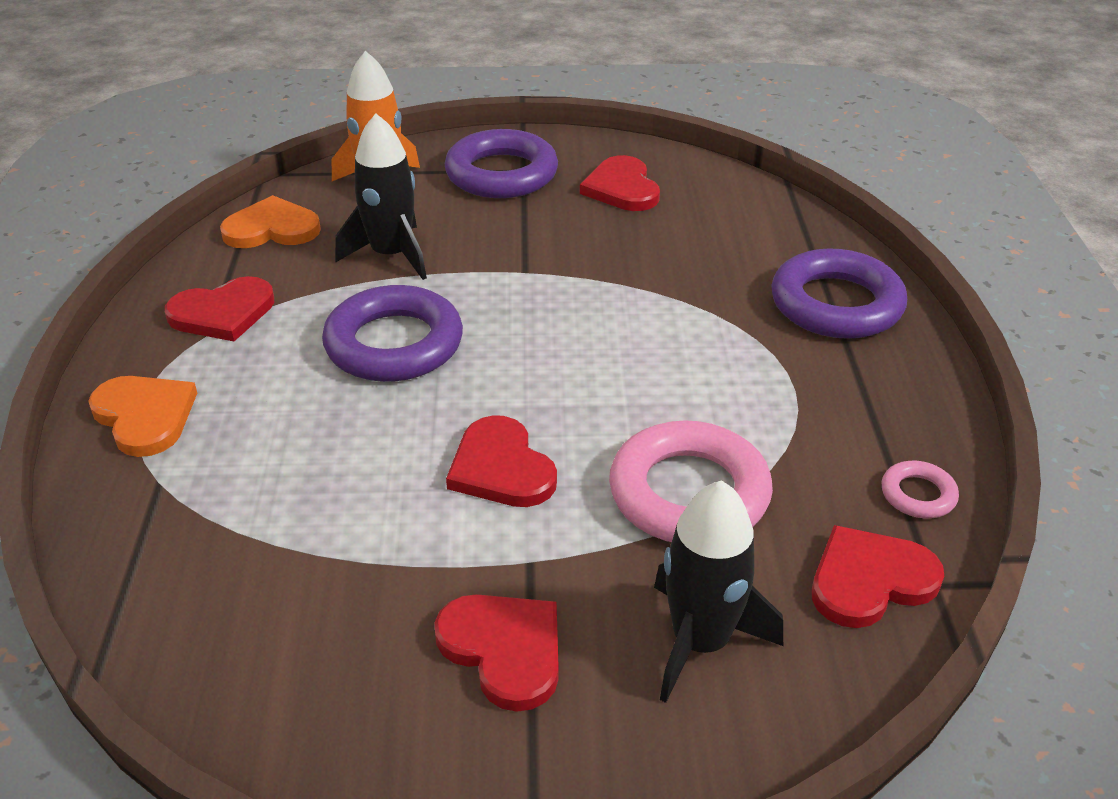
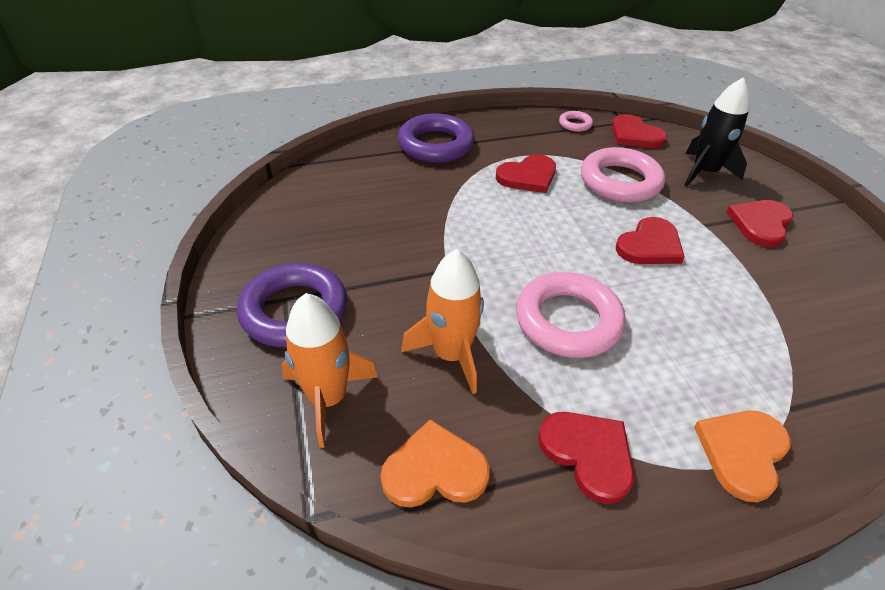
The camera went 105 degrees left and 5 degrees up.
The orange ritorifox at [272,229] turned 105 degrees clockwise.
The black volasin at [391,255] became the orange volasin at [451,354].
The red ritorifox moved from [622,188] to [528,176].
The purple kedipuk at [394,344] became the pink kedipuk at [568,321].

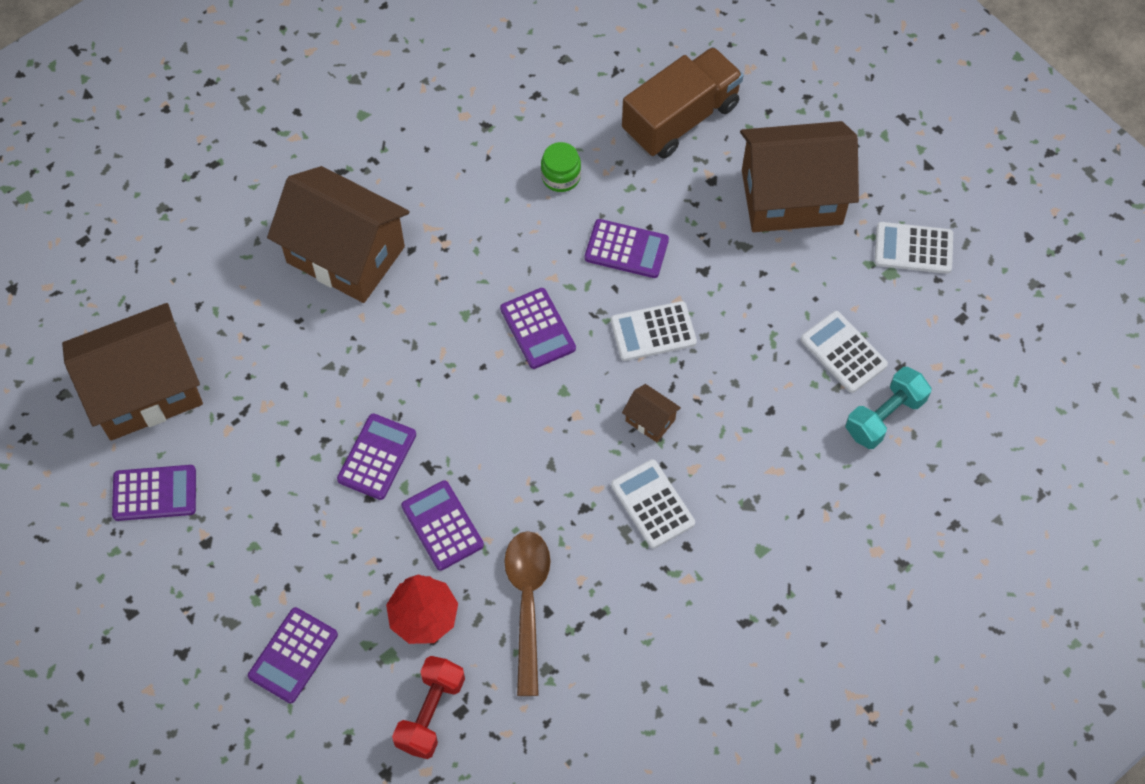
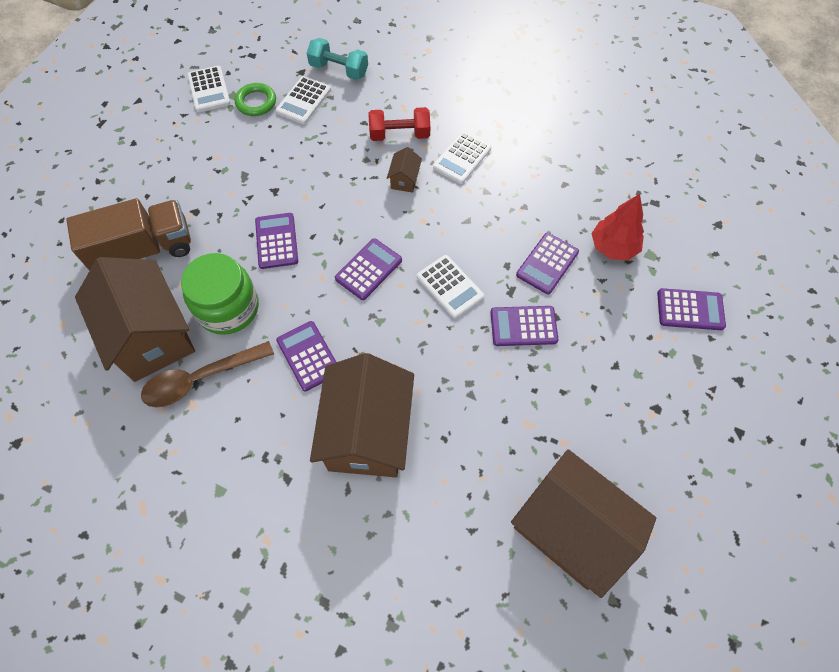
The camera went 115 degrees left and 0 degrees up.
The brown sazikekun at [680,119] turned 135 degrees clockwise.
The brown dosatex moved from [791,197] to [151,335].
The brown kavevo moved from [527,603] to [200,379].
The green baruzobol at [561,176] changed to 1.91 times the size.
The green kedipuk at [256,102] appeared.
The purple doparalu moved from [154,493] to [308,356].
The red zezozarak moved from [430,713] to [399,135].
The white doparalu moved from [653,332] to [450,287].

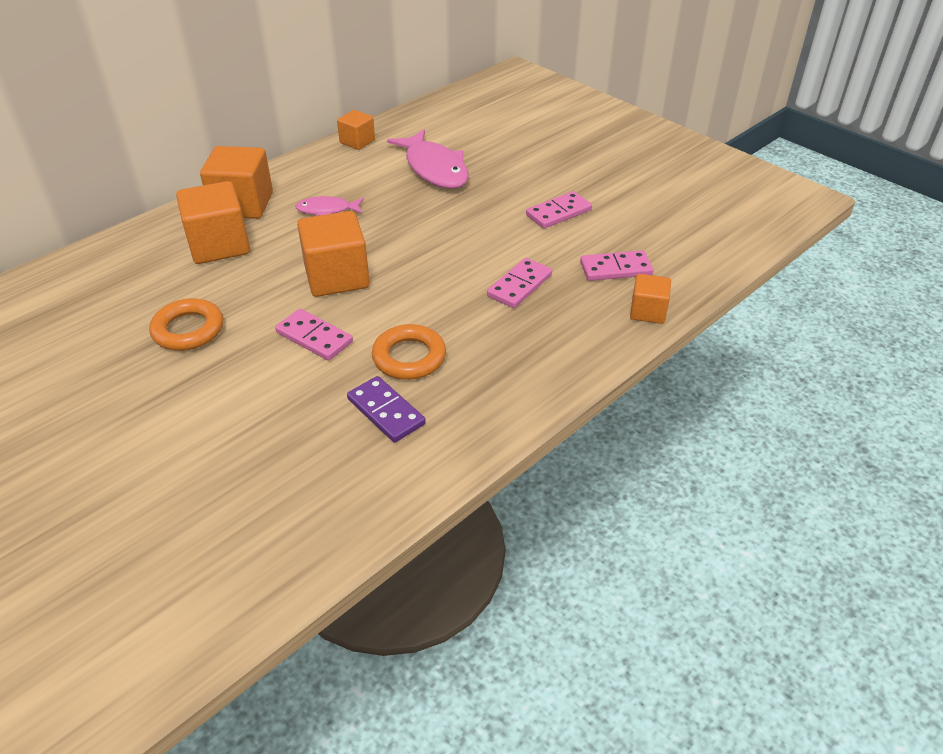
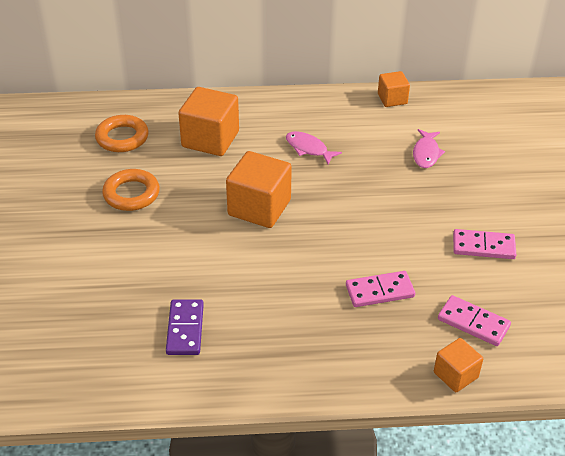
The camera went 40 degrees right and 0 degrees up.
The orange kedipuk moved from [409,357] to [122,138].
The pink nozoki at [434,169] changed to 0.54 times the size.
The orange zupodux at [242,205] disappeared.
The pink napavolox at [314,337] disappeared.

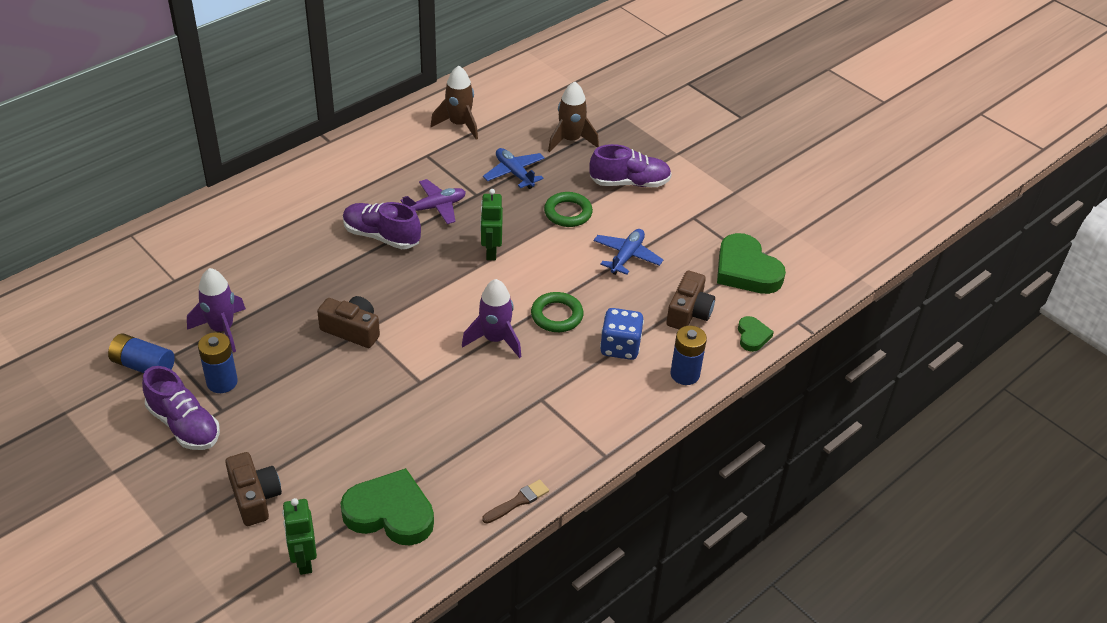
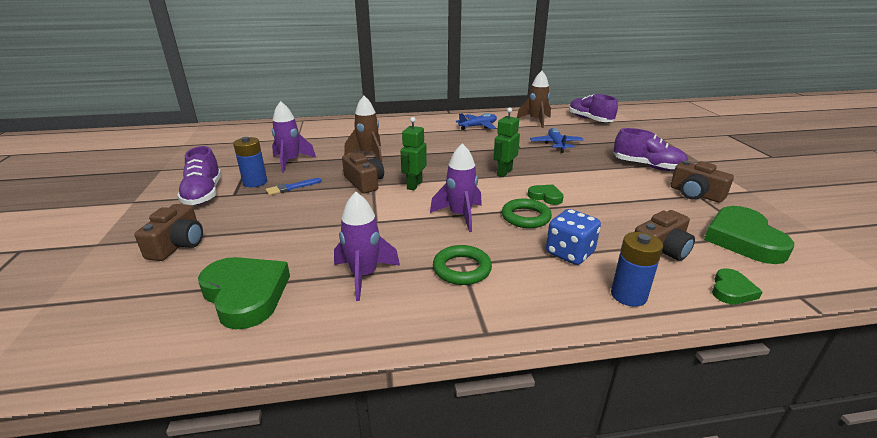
The camera went 35 degrees right and 15 degrees down.
The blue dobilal at [291,187] appeared.
The purple volasin at [364,275] appeared.
The brown volasin moved from [570,140] to [368,154].
The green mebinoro moved from [304,560] to [414,185].
The green kedipuk moved from [568,213] to [462,269].
The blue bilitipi moved from [627,256] to [478,126].
The green ritorifox at [546,197] appeared.
The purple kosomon moved from [381,236] to [590,120].
The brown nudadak at [695,194] appeared.
The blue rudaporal at [143,366] disappeared.
The purple bilitipi at [435,207] disappeared.
The brown dobilal at [518,501] disappeared.

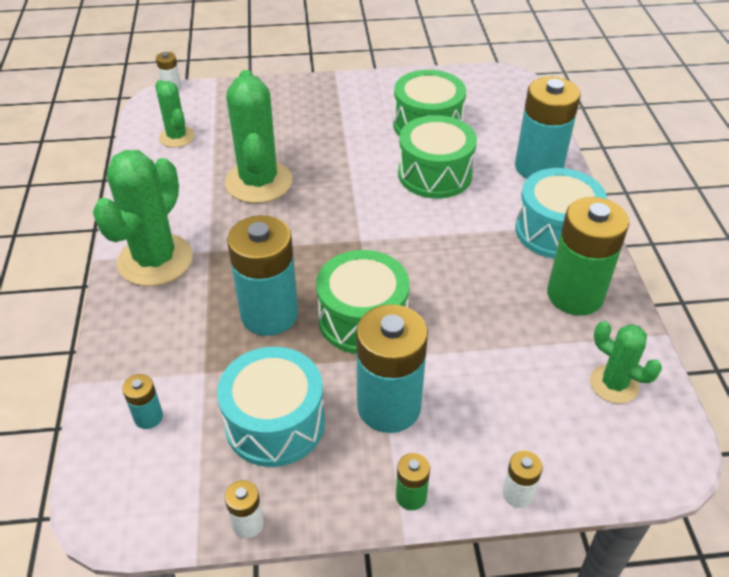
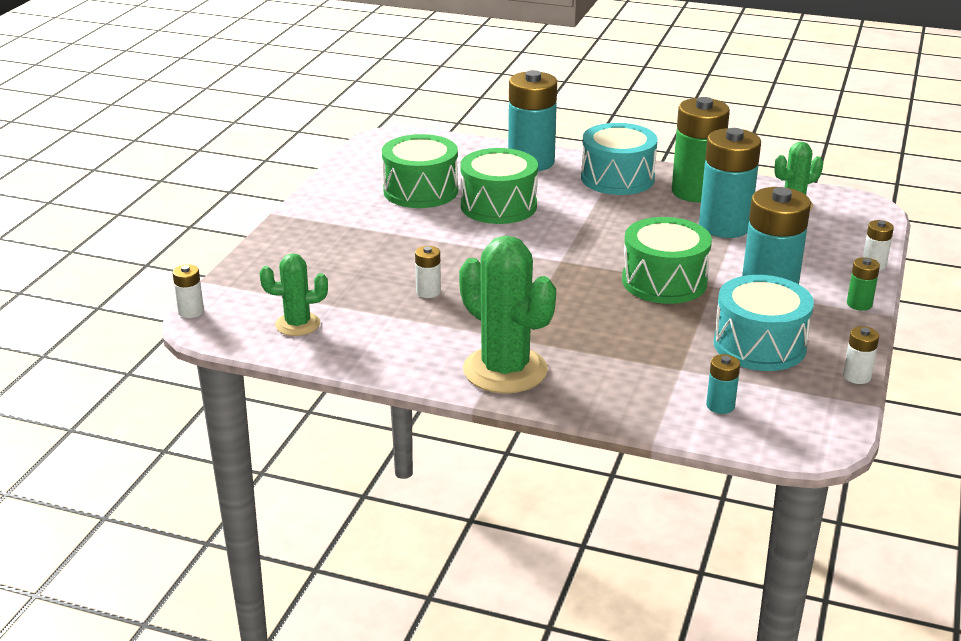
The camera went 65 degrees left and 15 degrees down.
The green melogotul at [259,182] was replaced by the white rudaporal at [428,292].
The turquoise rudaporal moved from [269,314] to [724,226].

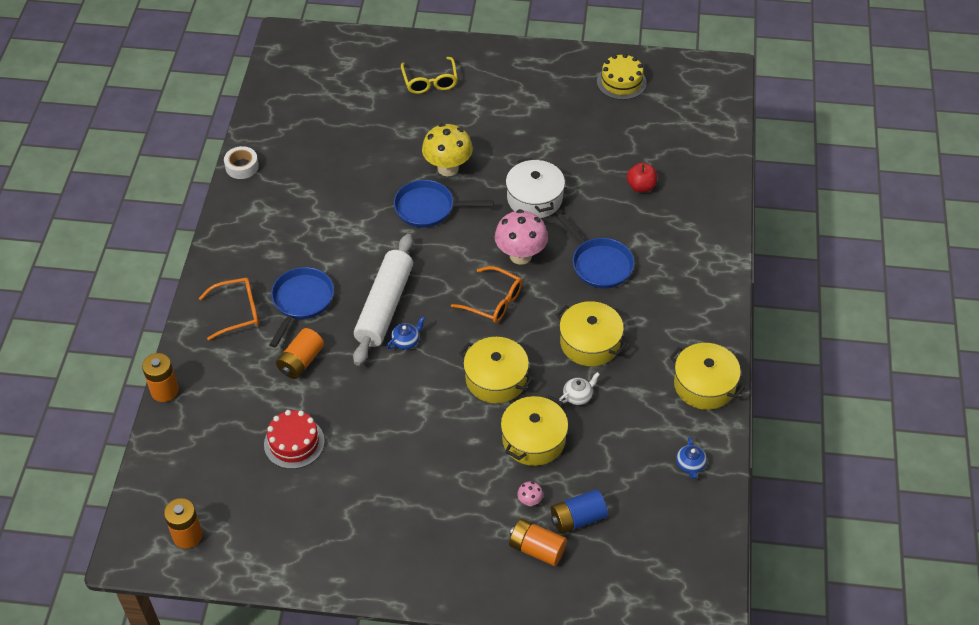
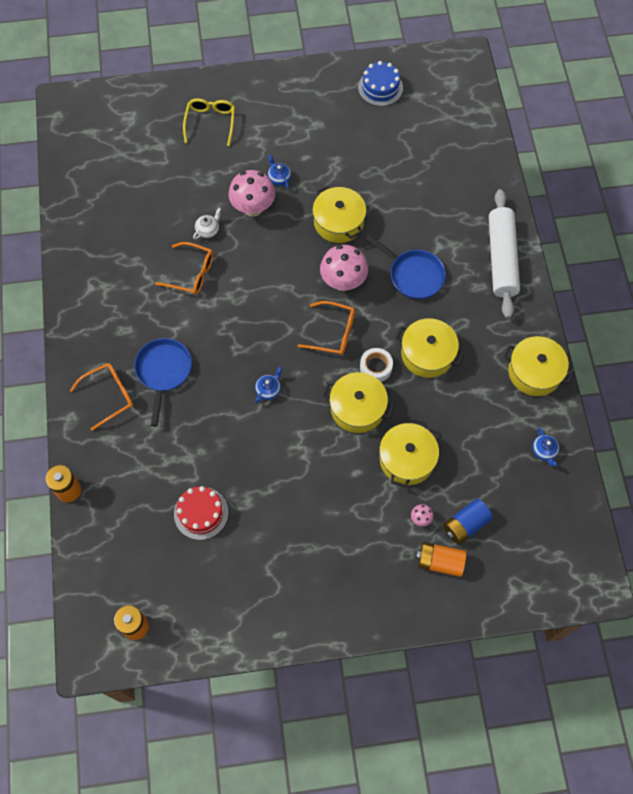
The camera went 15 degrees left and 15 degrees up.
The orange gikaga at [191,273] appeared.
The yellow gikaga at [430,82] turned 150 degrees counterclockwise.
The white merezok moved from [578,396] to [208,230].
The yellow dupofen at [448,168] became the pink dupofen at [253,208].
The blue merezok at [279,178] appeared.
The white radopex at [535,198] became the yellow radopex at [339,222].
The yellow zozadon at [621,82] became the blue zozadon at [380,88].
The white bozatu moved from [242,166] to [376,367].
The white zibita moved from [384,306] to [501,258].
The orange rudaporal at [301,361] disappeared.
The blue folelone at [428,208] disappeared.
The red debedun at [641,186] disappeared.

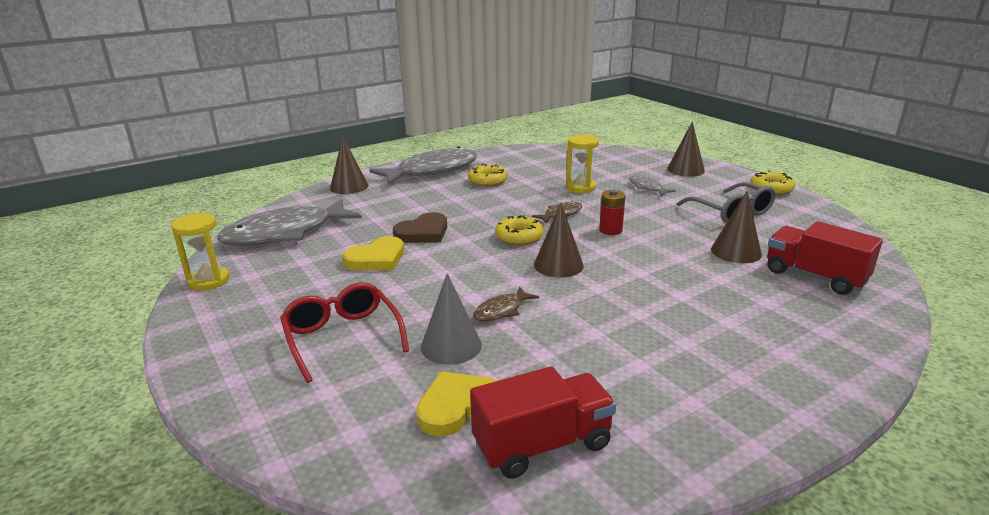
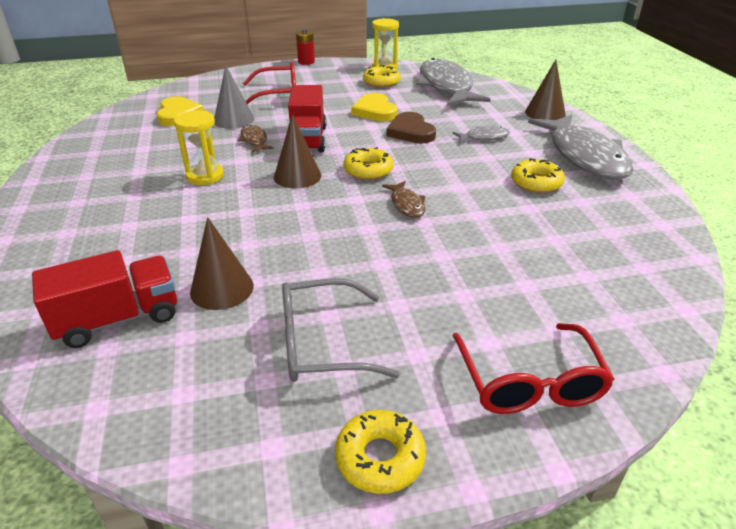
The camera went 110 degrees right and 10 degrees up.
The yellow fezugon moved from [580,187] to [205,176].
The red sazikekun moved from [542,445] to [307,139].
The red rudaporal moved from [610,230] to [306,62].
The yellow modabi at [381,82] appeared.
The grey nozoki moved from [647,188] to [484,137].
The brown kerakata at [685,170] was replaced by the red gikaga at [529,383].

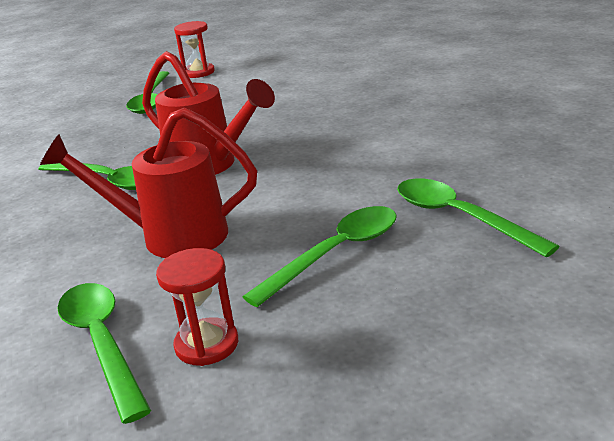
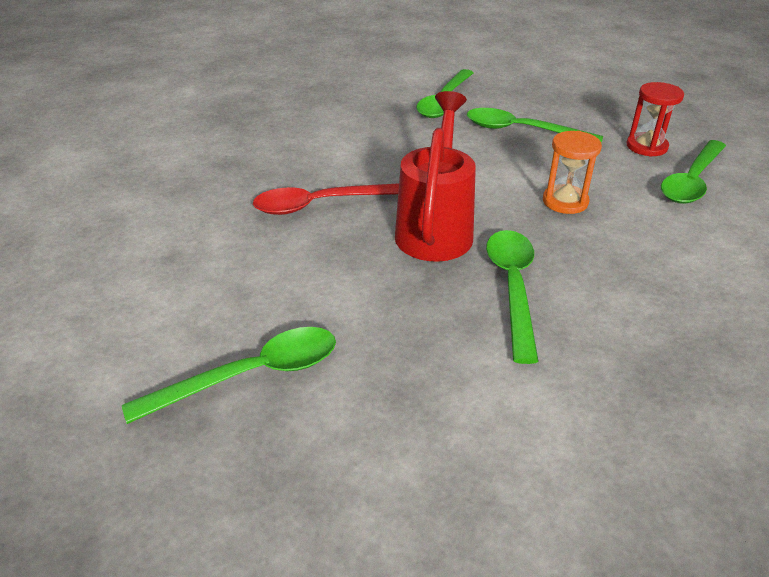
The camera went 120 degrees left and 10 degrees up.
The red kavevo at [322,204] appeared.
The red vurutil at [172,236] was replaced by the orange fezugon at [565,201].
The red fezugon at [198,72] disappeared.

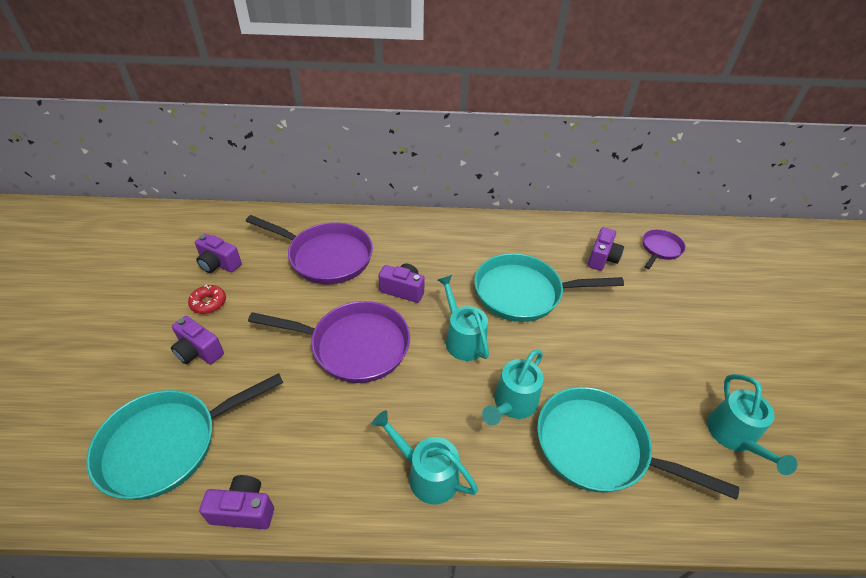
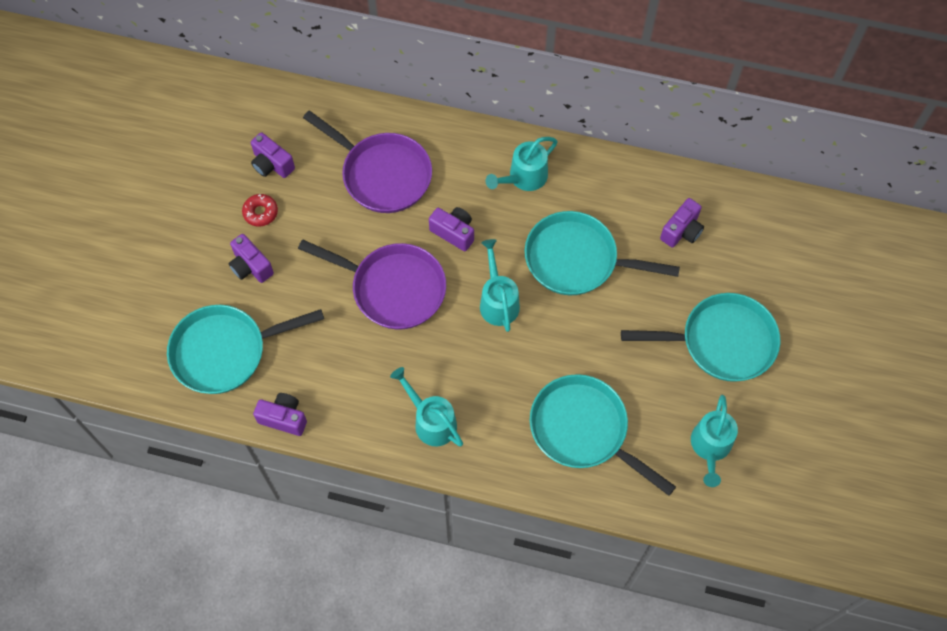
The camera went 15 degrees right and 20 degrees up.
The turquoise vurutil moved from [512,404] to [523,178].
The turquoise folelone at [721,342] appeared.
The purple folelone at [660,249] disappeared.

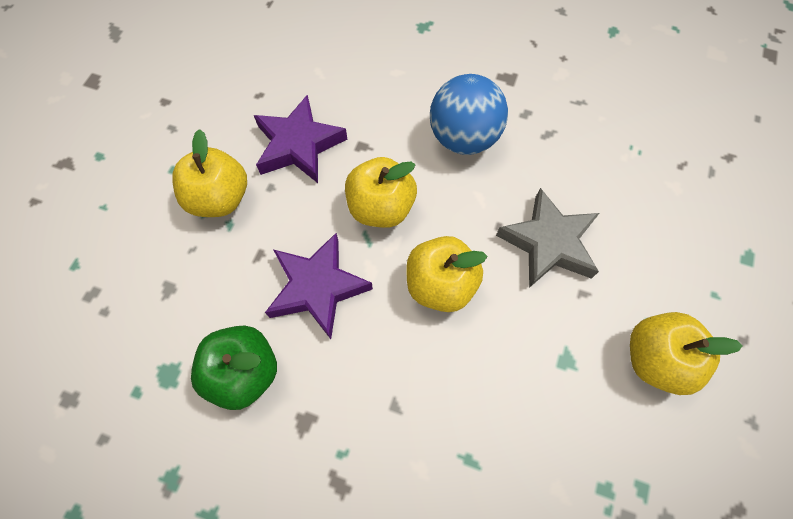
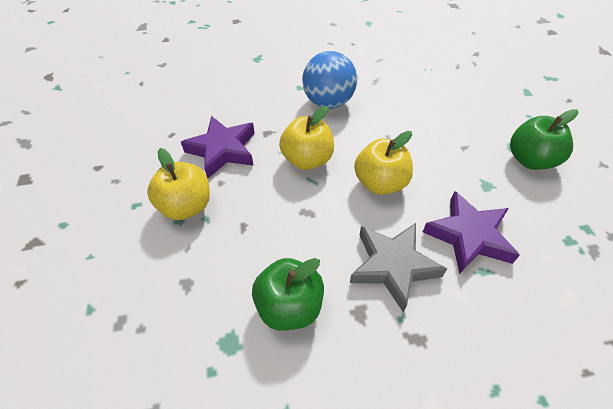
The camera went 30 degrees left and 15 degrees down.
The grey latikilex moved from [548,243] to [393,266].
The purple latikilex moved from [318,288] to [469,236].
The yellow debedun at [655,359] became the green debedun at [530,160].

